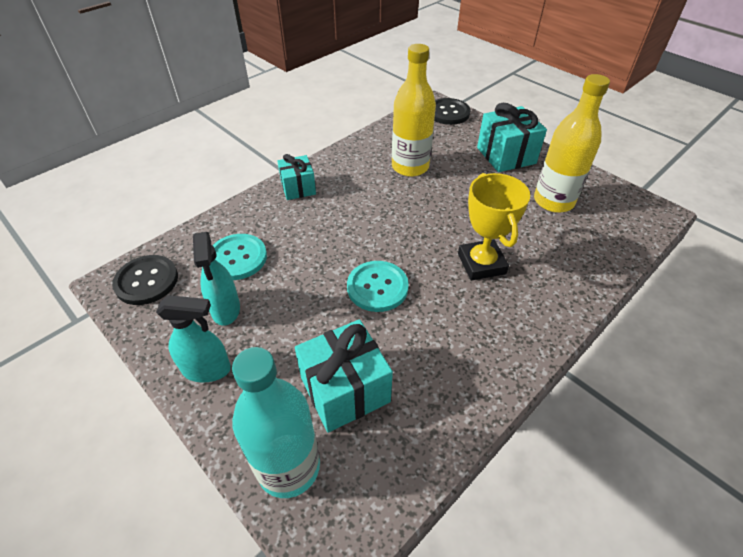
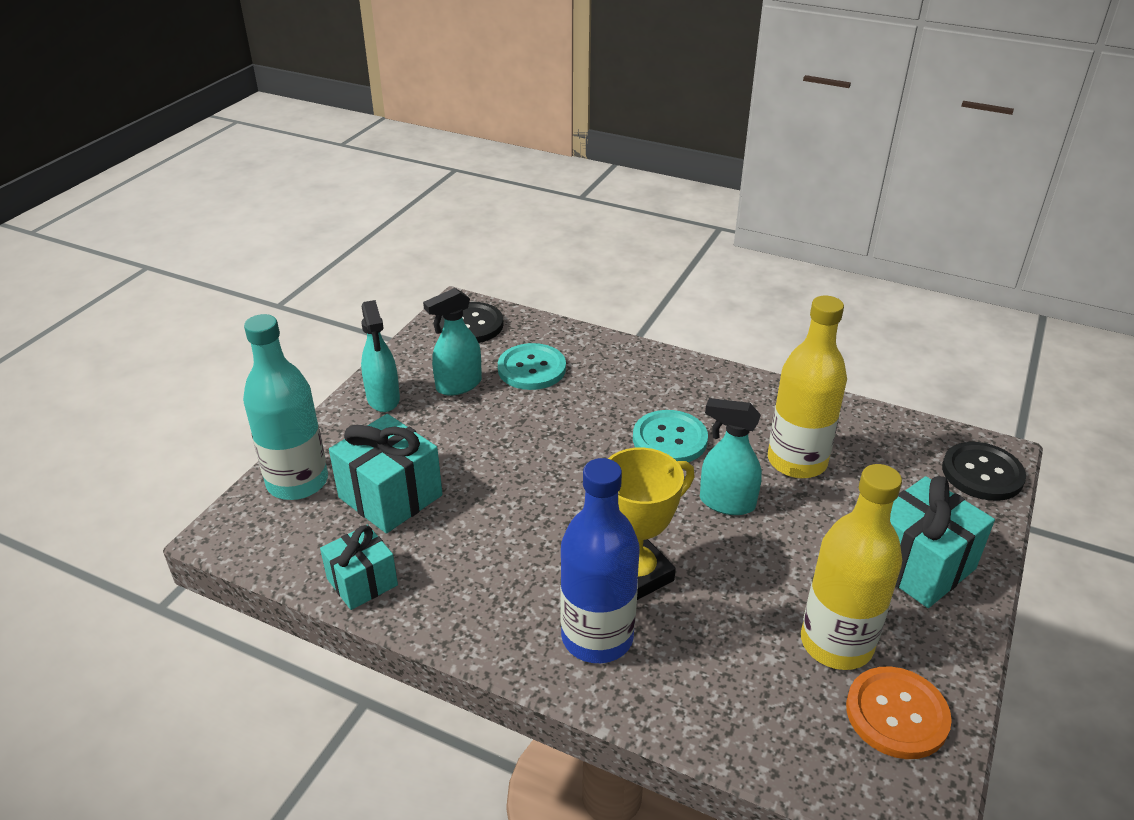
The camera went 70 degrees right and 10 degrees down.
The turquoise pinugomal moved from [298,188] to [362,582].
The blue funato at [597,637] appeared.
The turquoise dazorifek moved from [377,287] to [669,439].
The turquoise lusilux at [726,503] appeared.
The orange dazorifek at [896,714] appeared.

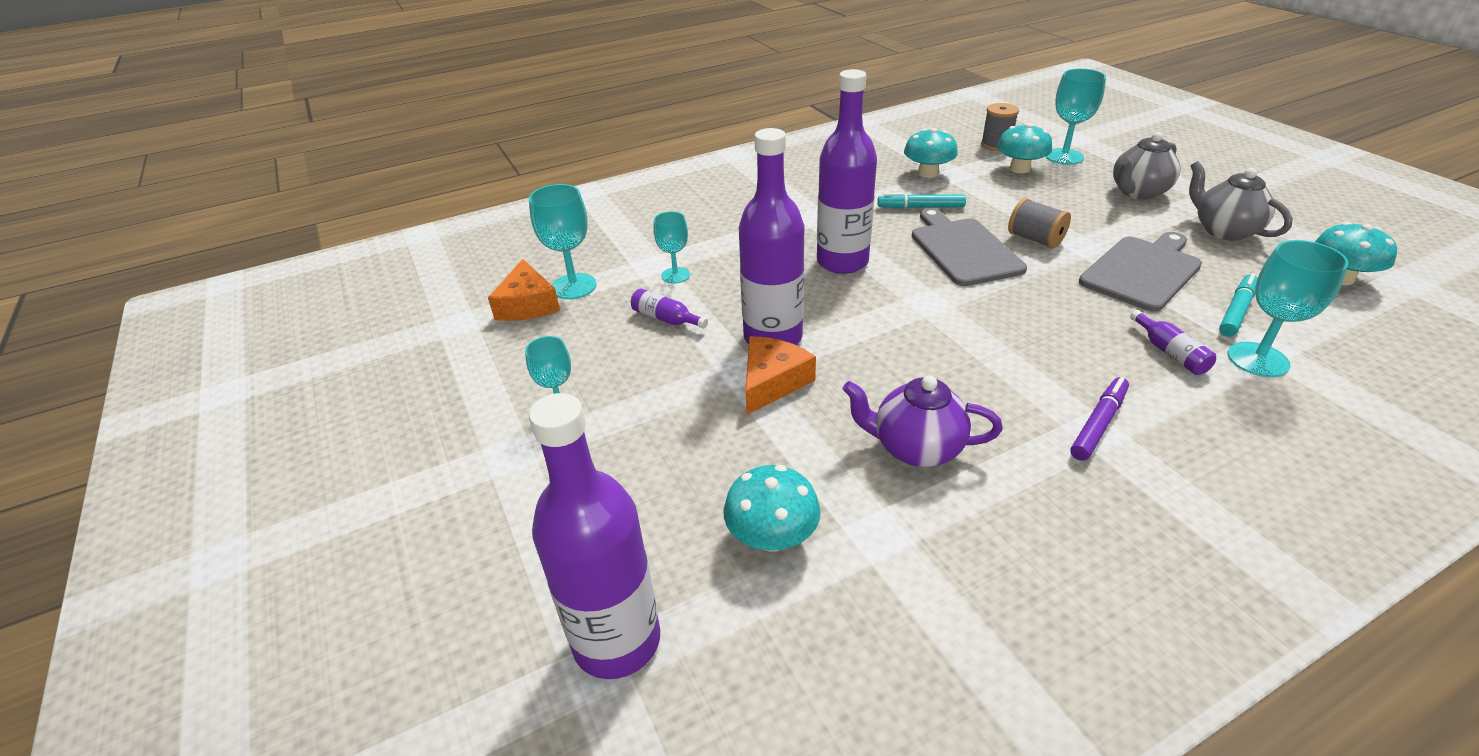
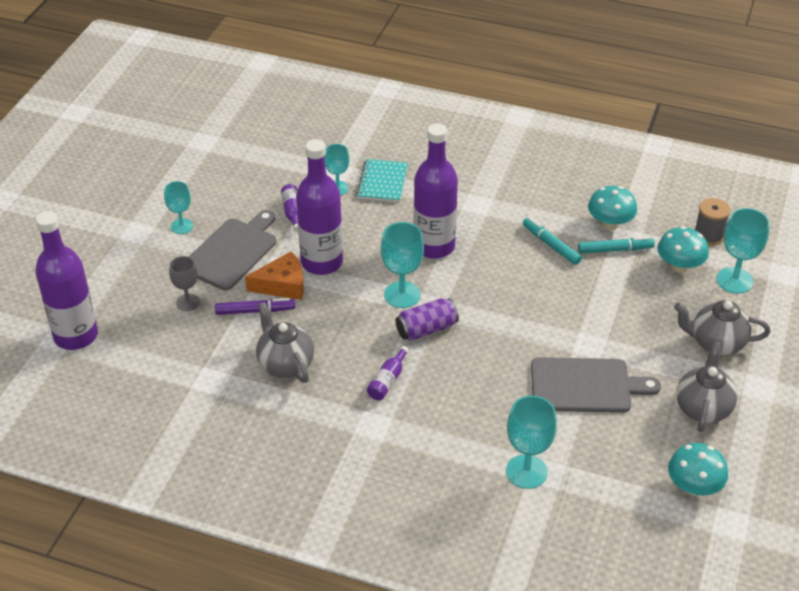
The camera went 45 degrees right and 5 degrees up.
The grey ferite at [188,302] appeared.
The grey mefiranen moved from [963,249] to [232,252].
The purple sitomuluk moved from [1098,424] to [255,311].
The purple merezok at [916,448] became the grey merezok at [285,364].
The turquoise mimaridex at [382,182] appeared.
The purple funato moved from [1170,353] to [387,381].
The turquoise ferite moved from [574,286] to [402,295].
The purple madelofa at [426,329] appeared.
The turquoise sitomuluk moved from [1236,311] to [615,249].
The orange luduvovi at [527,305] disappeared.
The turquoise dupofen at [772,537] disappeared.
The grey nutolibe at [1035,239] disappeared.

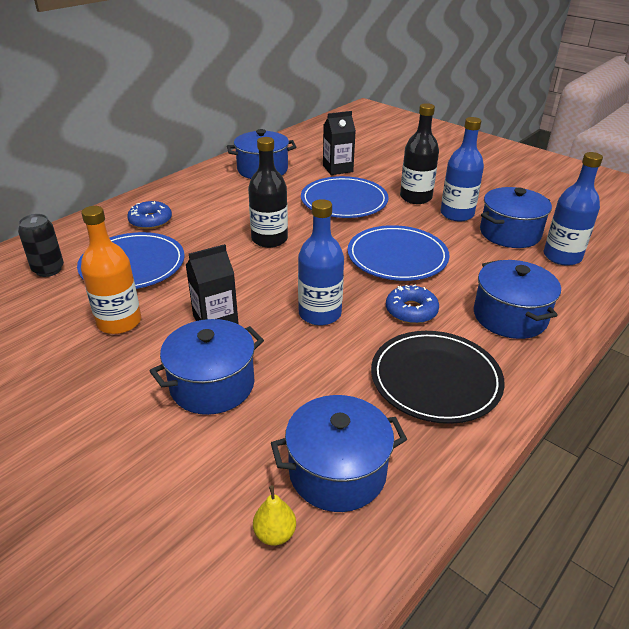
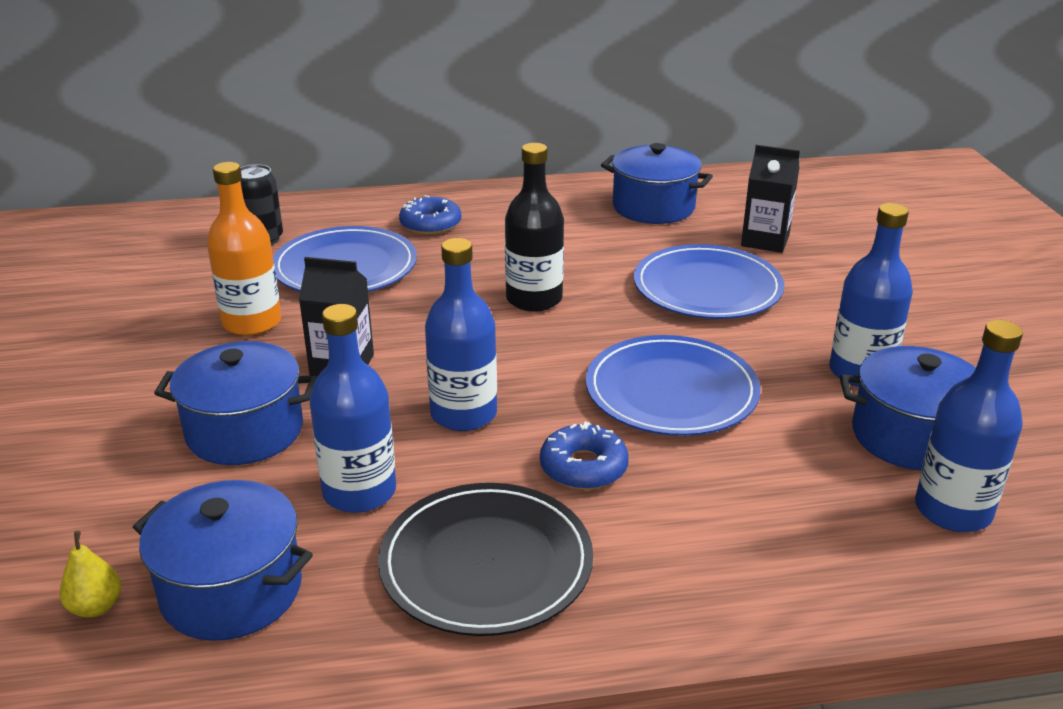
The camera went 40 degrees right and 5 degrees down.
The blue funato at [359,492] appeared.
The black funato at [415,197] disappeared.
The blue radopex at [509,316] disappeared.

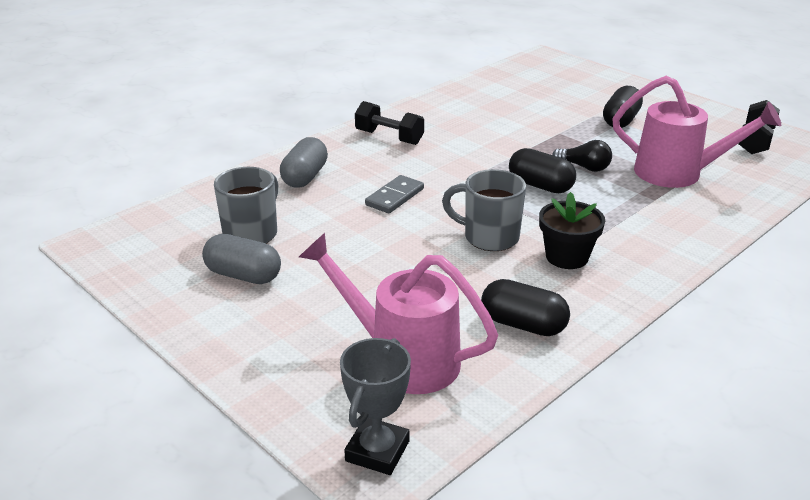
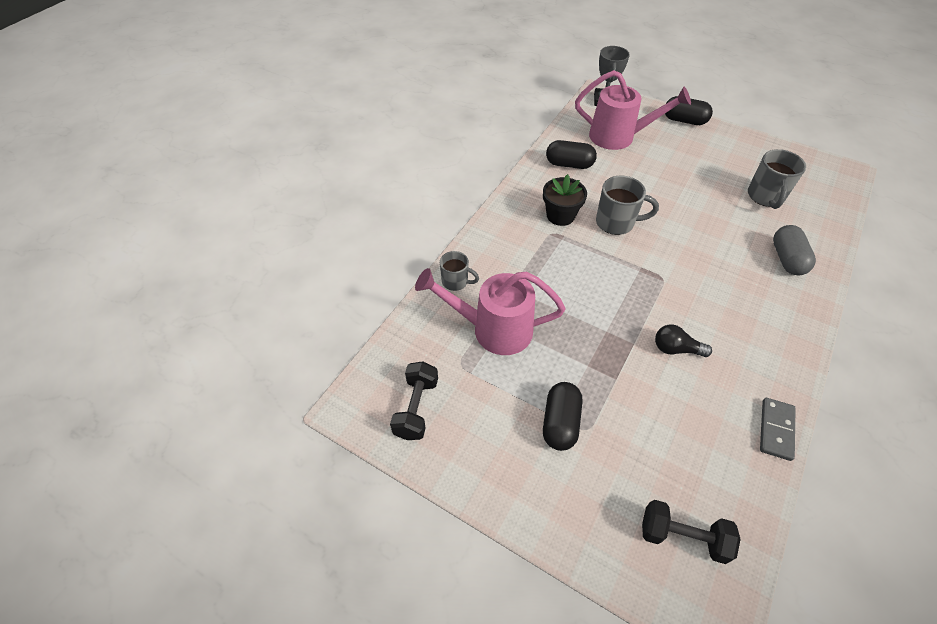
The camera went 165 degrees right and 20 degrees up.
The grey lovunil at [456,282] appeared.
The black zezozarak moved from [389,137] to [682,537].
The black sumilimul moved from [584,167] to [676,349].
The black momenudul moved from [540,186] to [684,120].
The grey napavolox moved from [395,197] to [776,429].
The grey momenudul at [243,275] disappeared.

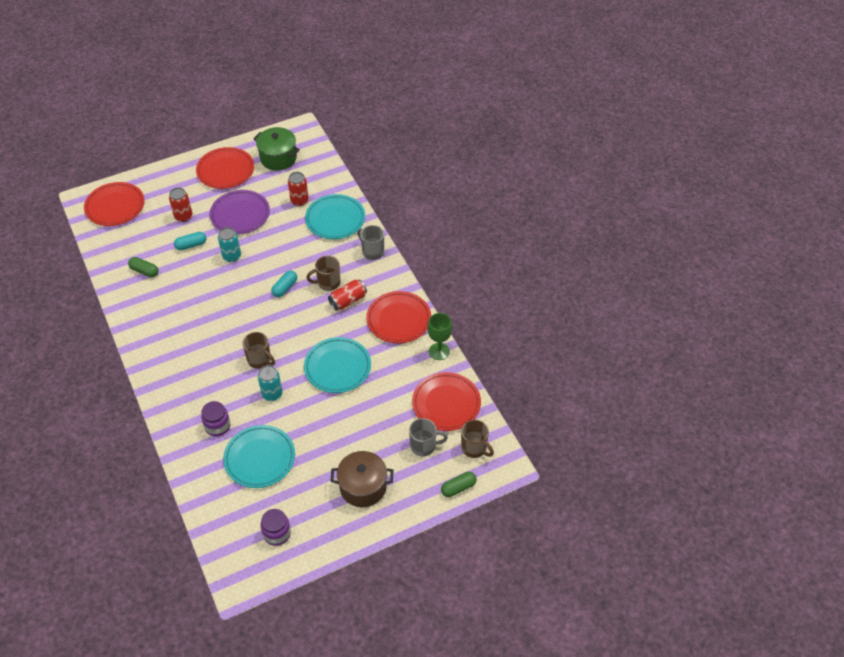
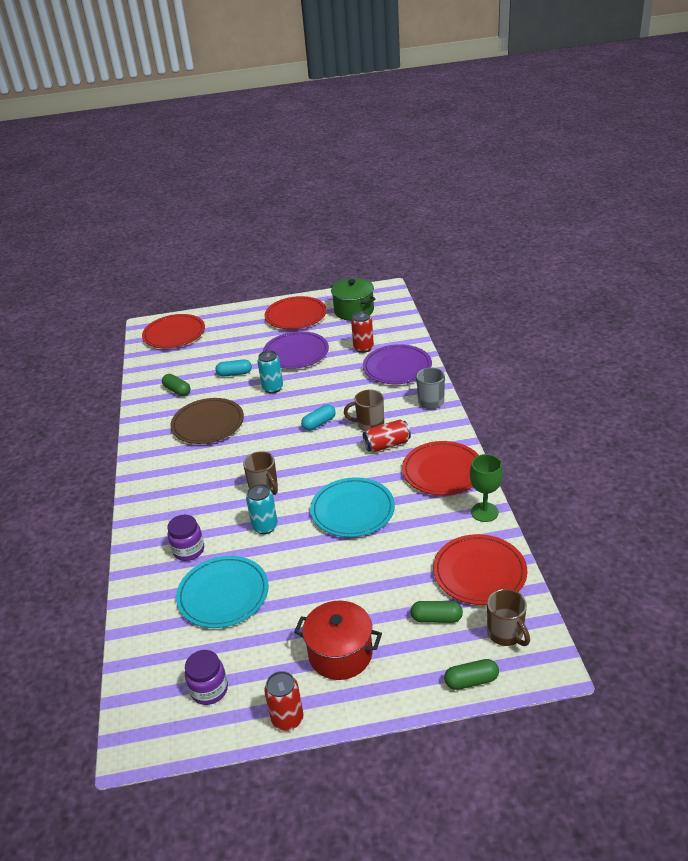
The camera went 20 degrees right and 15 degrees down.
The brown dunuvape at [208,424] appeared.
The red madelofa moved from [183,216] to [287,719].
The brown radopex at [363,487] became the red radopex at [340,654].
The turquoise dunuvape at [335,219] became the purple dunuvape at [397,367].
The grey lovunil at [424,446] was replaced by the green momenudul at [436,618].

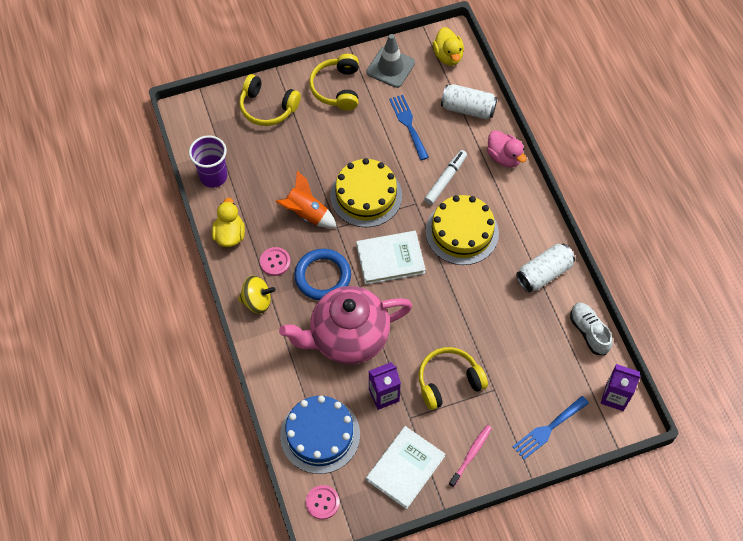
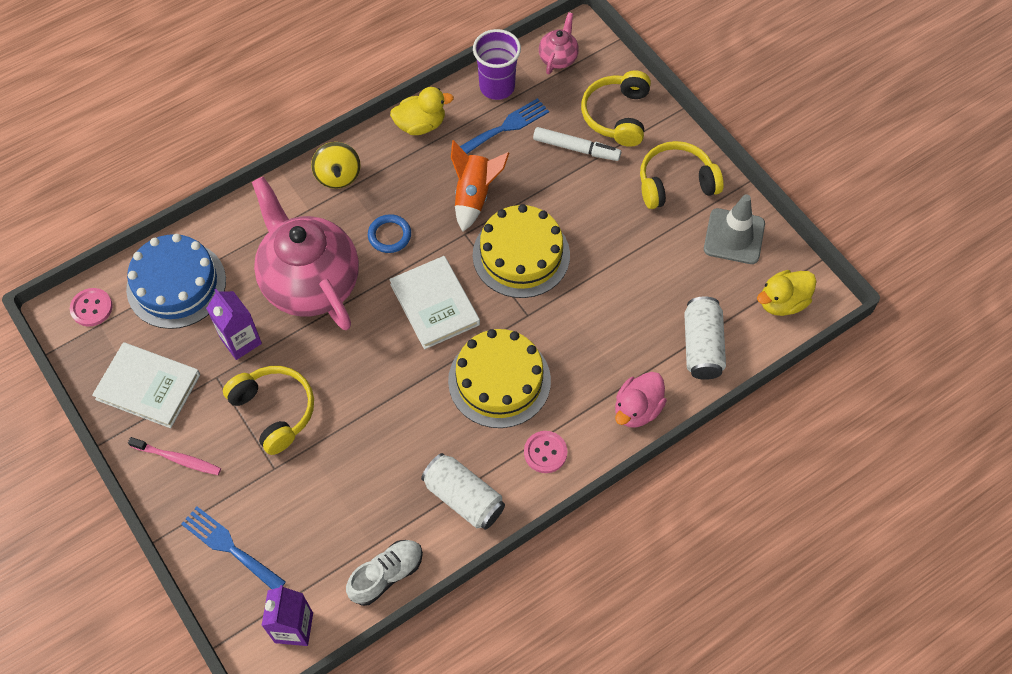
The camera went 75 degrees right and 0 degrees up.
The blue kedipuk at [322,276] changed to 0.59 times the size.
The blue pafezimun moved from [408,124] to [505,127].
The pink dazorifek moved from [275,262] to [545,452].
The white sitomuluk moved from [445,180] to [576,148].
The pink merezok at [558,58] appeared.

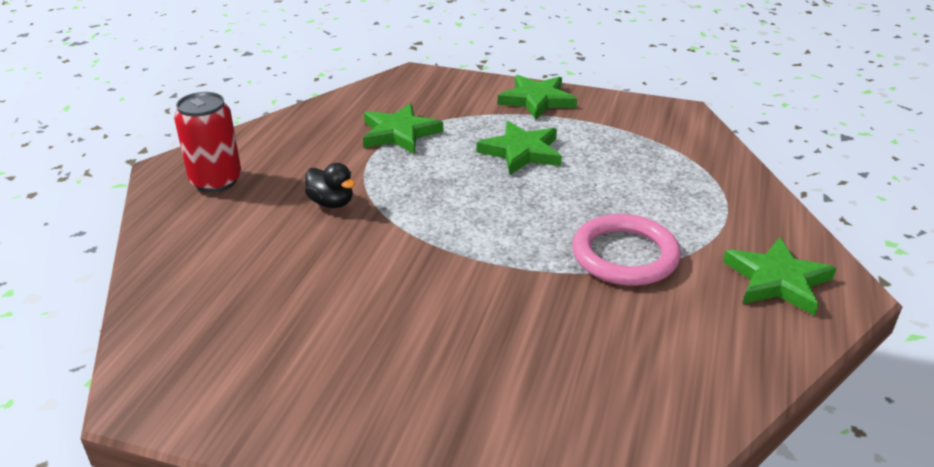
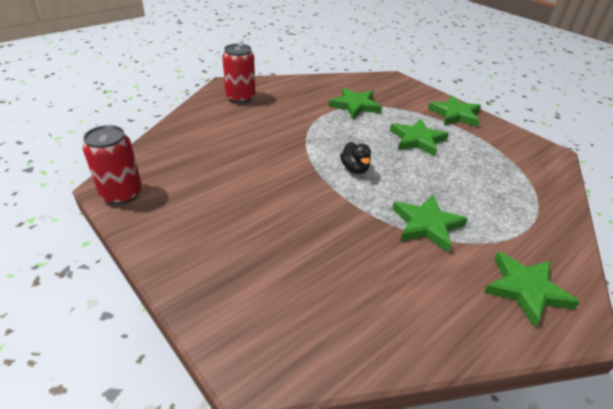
The camera went 30 degrees right and 5 degrees up.
The red madelofa at [122,194] appeared.
The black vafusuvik moved from [331,203] to [355,169].
The pink kedipuk at [625,255] was replaced by the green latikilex at [427,225].

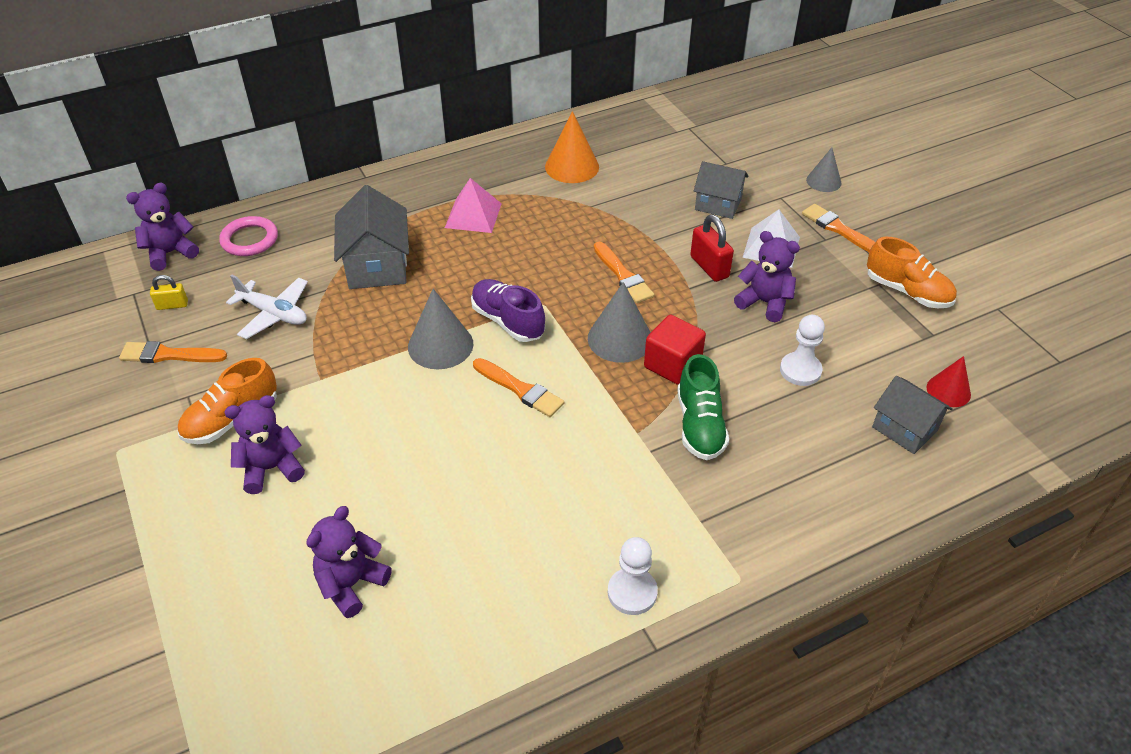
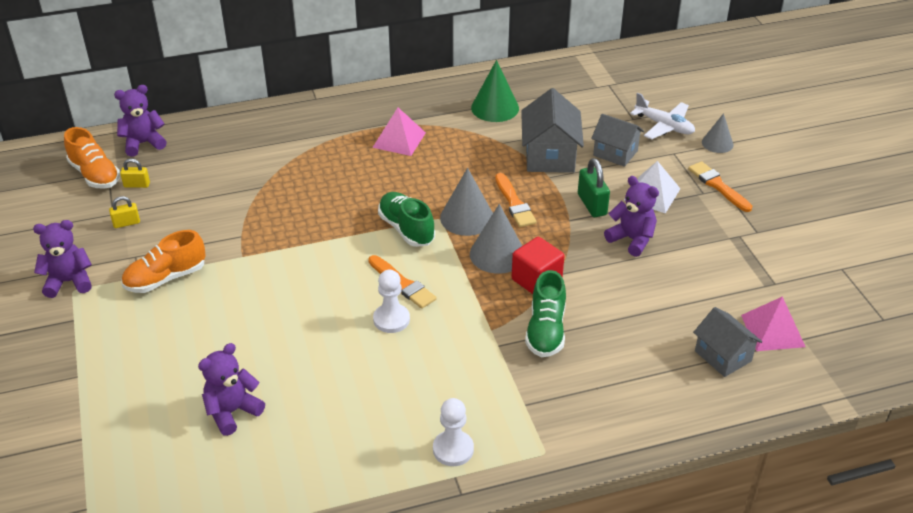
The camera went 10 degrees right and 5 degrees down.
The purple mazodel moved from [271,468] to [69,282].
The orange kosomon moved from [907,291] to [95,175].
The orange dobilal at [169,355] was replaced by the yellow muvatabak at [126,223].
The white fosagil moved from [800,370] to [391,319].
The purple kosomon at [508,321] became the green kosomon at [406,229].
The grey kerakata moved from [440,345] to [467,217].
The orange kerakata at [572,166] became the green kerakata at [495,108].
The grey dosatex moved from [377,266] to [549,156].
The red muvatabak at [709,267] became the green muvatabak at [592,204].
The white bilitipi moved from [274,314] to [664,126].
The red kerakata at [948,391] was replaced by the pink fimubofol at [772,330].
The pink kedipuk at [249,240] disappeared.

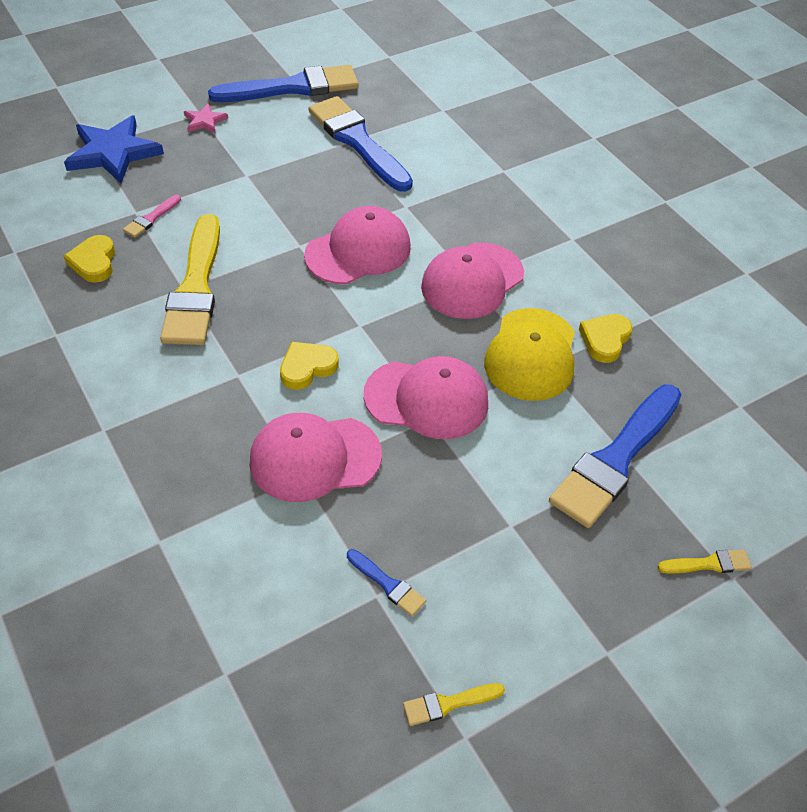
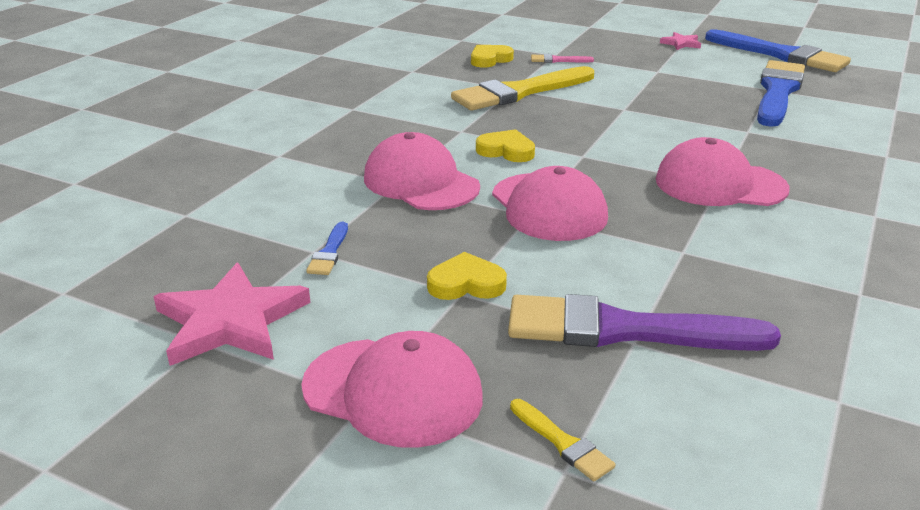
The camera went 60 degrees right and 20 degrees down.
The yellow dobilal at [448,704] was replaced by the pink latikilex at [231,321].
The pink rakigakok moved from [358,251] to [393,391].
The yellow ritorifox moved from [605,340] to [466,284].
The blue dobilal at [615,459] became the purple dobilal at [623,330].
The blue latikilex at [113,153] disappeared.
The yellow rakigakok at [531,354] disappeared.

